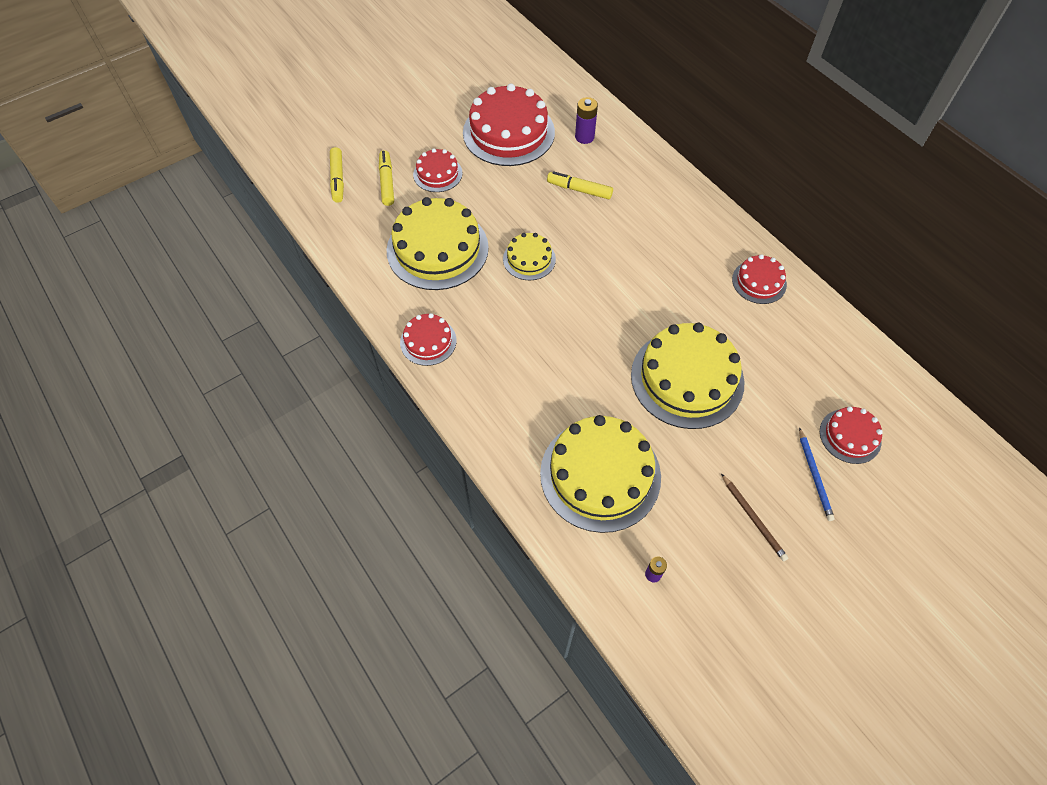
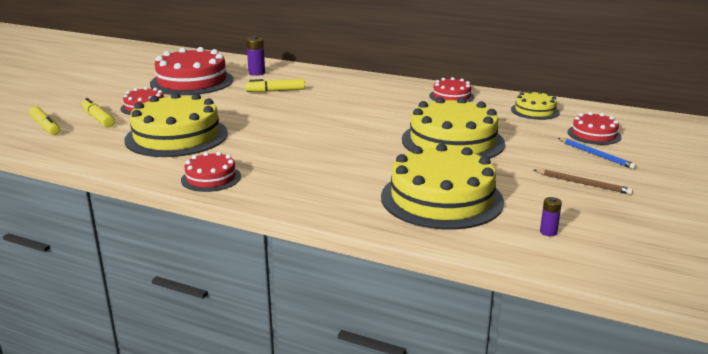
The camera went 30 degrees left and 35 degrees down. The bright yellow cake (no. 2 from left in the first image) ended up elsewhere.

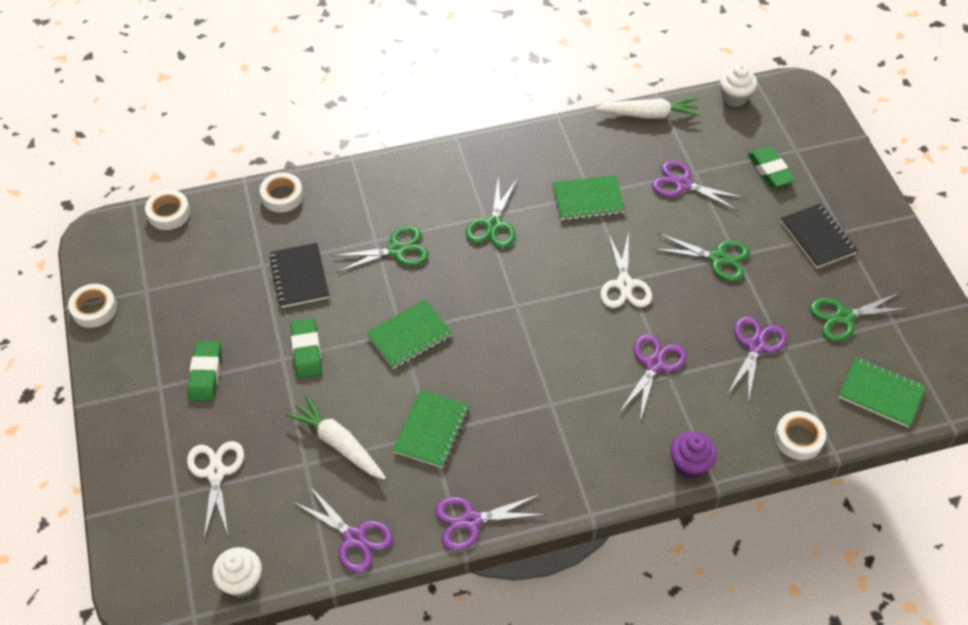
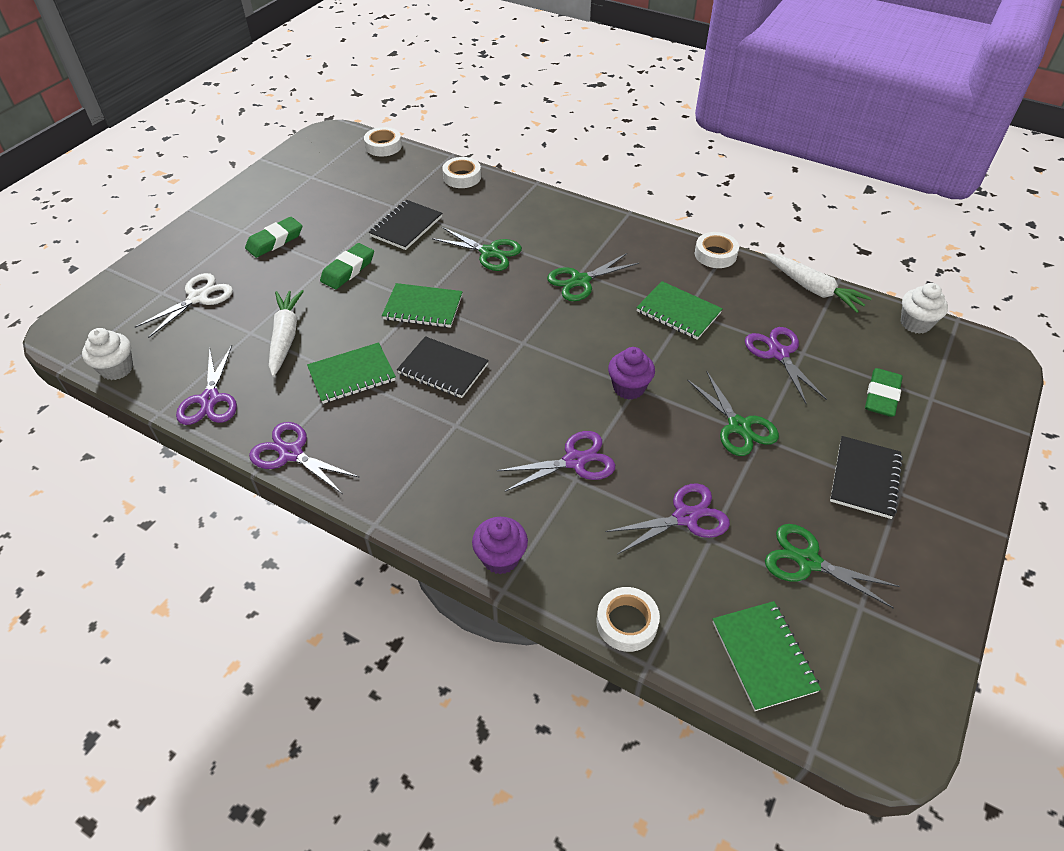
The camera went 45 degrees right and 5 degrees down. Where the snow-white shears (no. 2 from left) stood, the royal purple fairy cake (no. 2 from left) came to stand. The snow-white roll of tape (no. 1 from left in the first image) ended up elsewhere. The second view gained the black notepad (no. 2 from left).

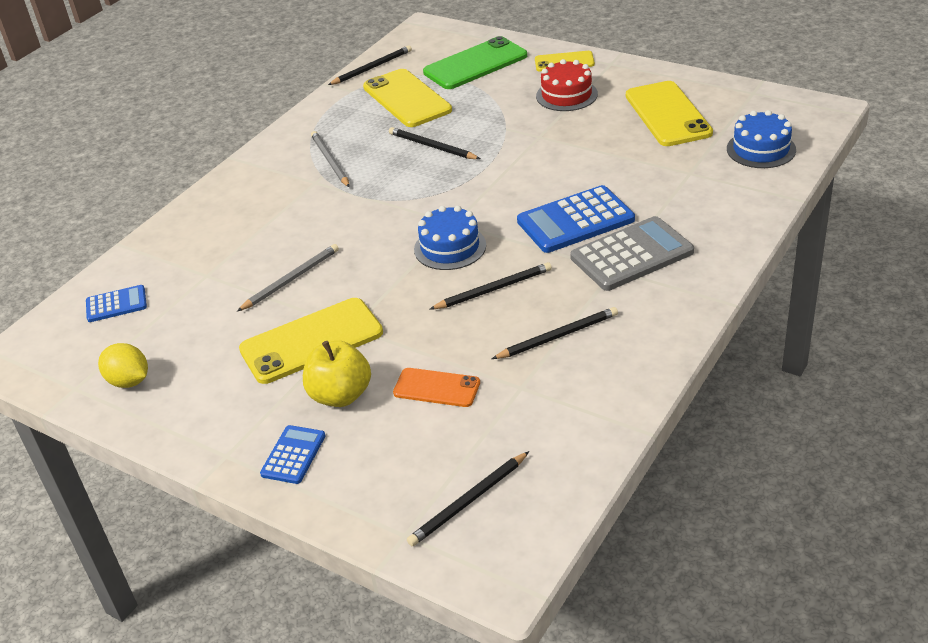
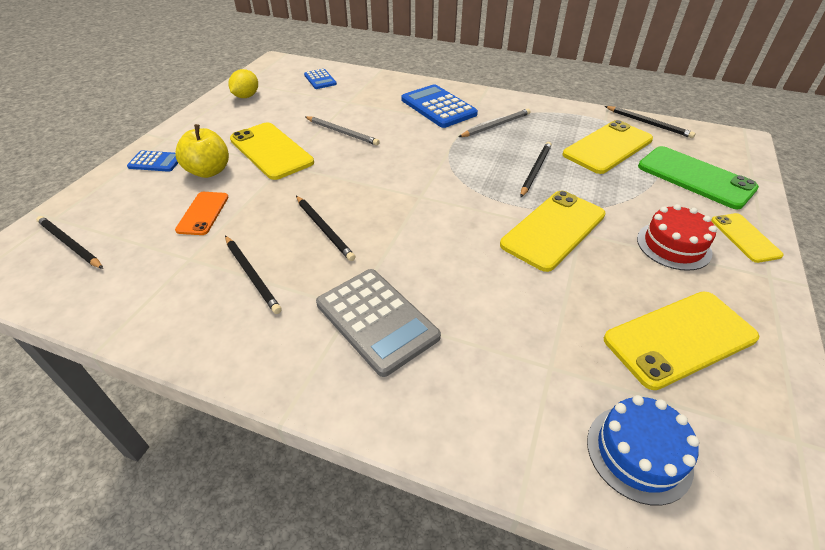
The camera went 75 degrees right and 5 degrees up. The royal blue pocket calculator (no. 3 from left) ended up elsewhere. The second view lost the royal blue cake (no. 1 from left). The second view gained the bright yellow phone (no. 2 from left).

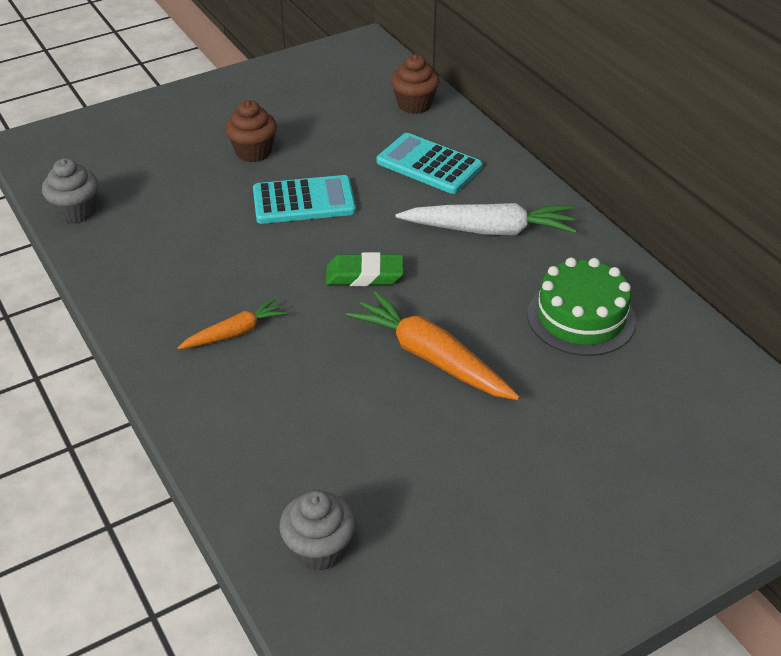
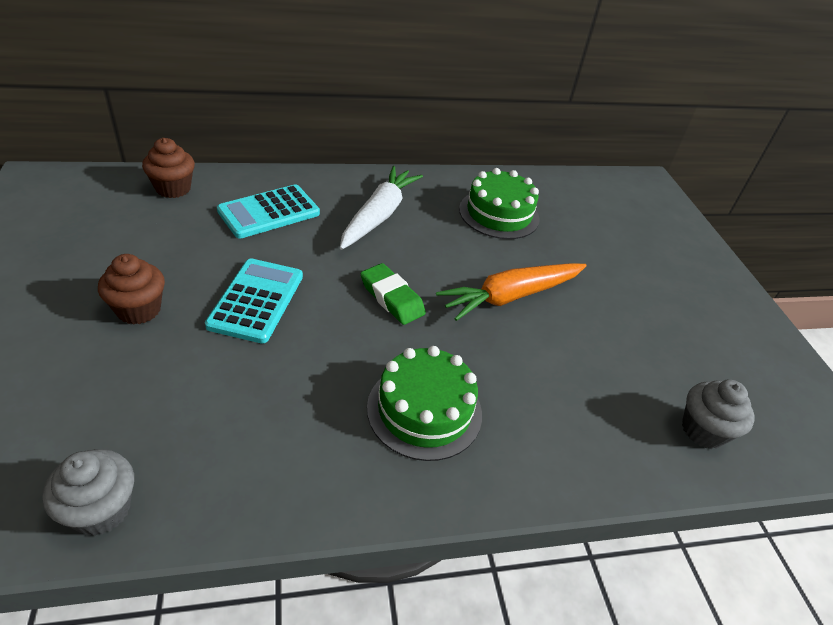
The camera went 75 degrees left and 0 degrees up. The emerald eraser ended up facing another way, 60 degrees counterclockwise from before. Where the orange-coloured carrot (no. 1 from left) stood, the emerald cake (no. 1 from left) came to stand.

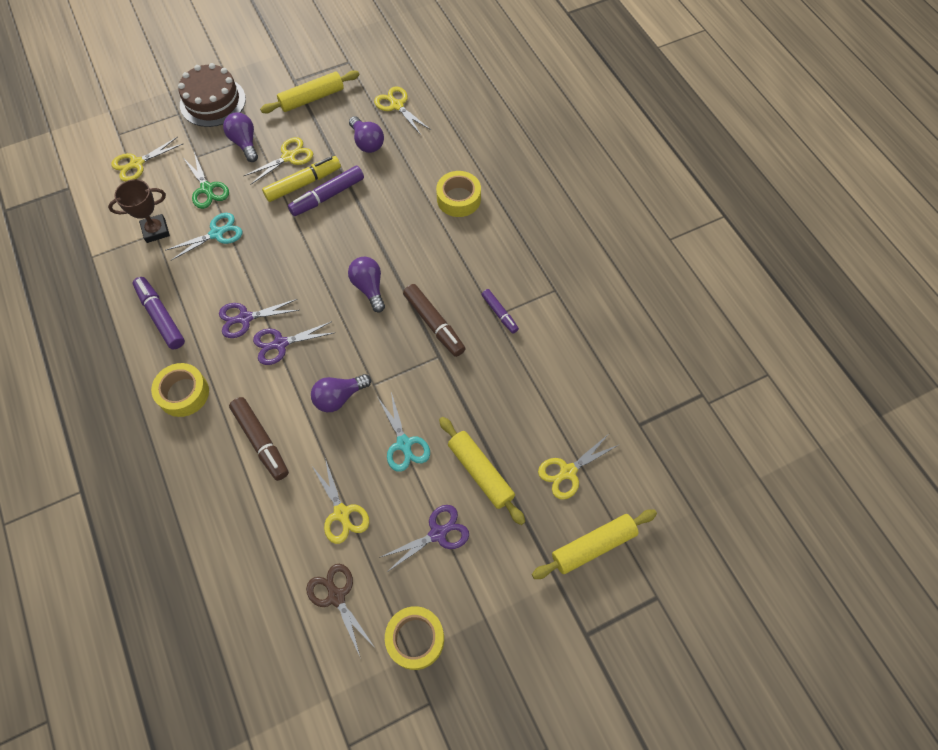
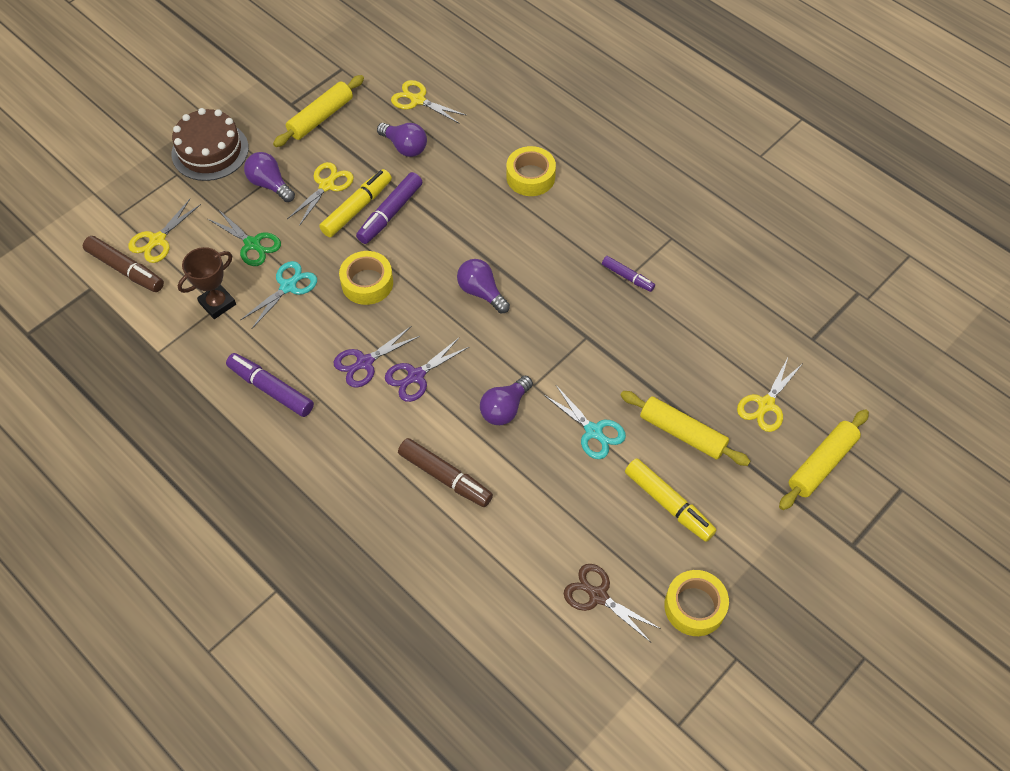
The camera went 20 degrees left and 5 degrees down. The russet felt pen (no. 2 from left in the first image) ended up elsewhere. The bright yellow roll of tape (no. 1 from left) ended up elsewhere. The second view lost the bright yellow shears (no. 3 from left). Where the royal purple shears (no. 3 from left) stood, the bright yellow felt pen (no. 2 from left) came to stand.

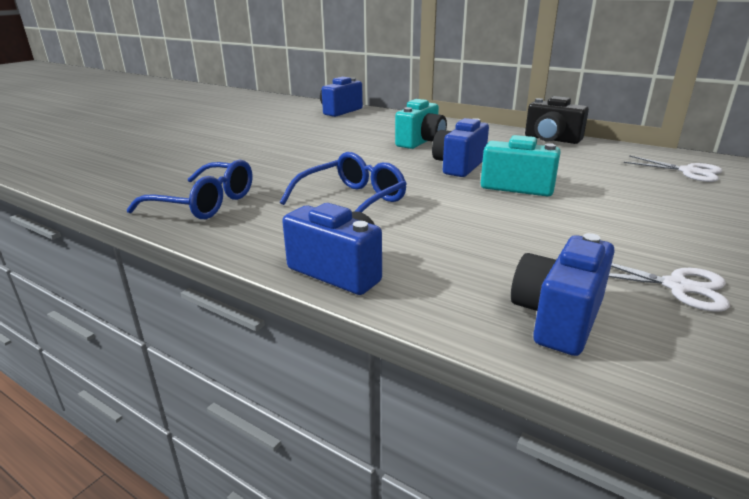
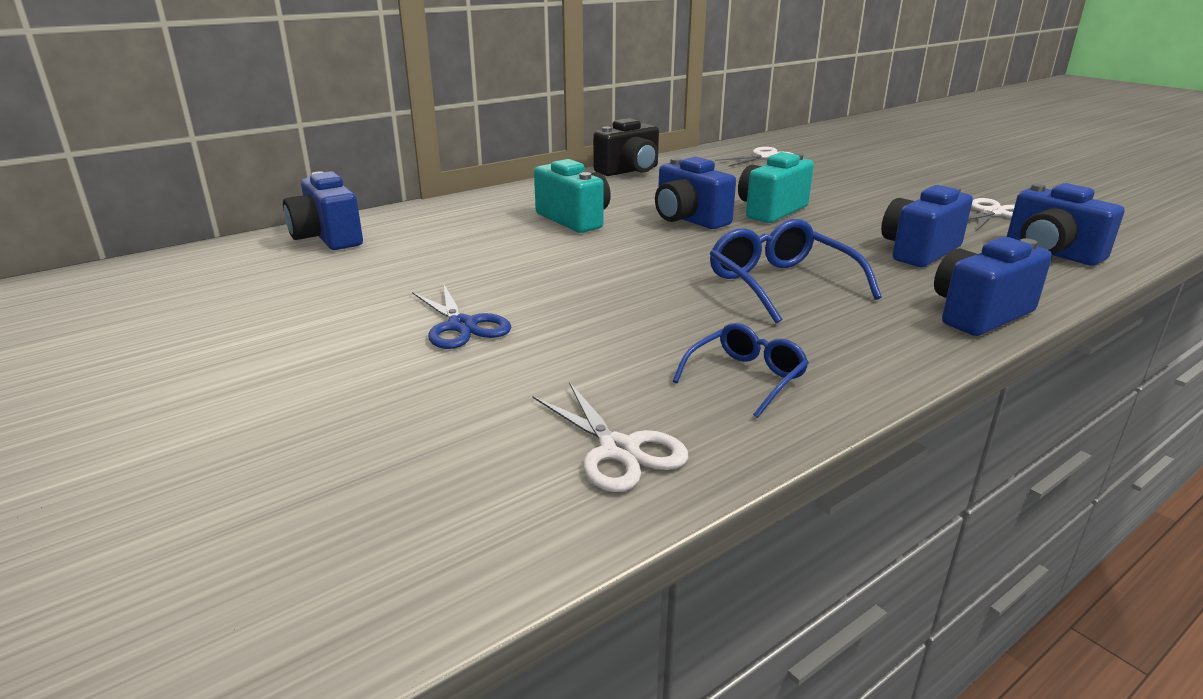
The camera went 70 degrees left and 0 degrees up. The size of the royal blue eyeglasses (no. 1 from left) changed by a factor of 0.62. The second view gained the royal blue photo camera (no. 3 from left). The second view gained the royal blue shears. The second view gained the snow-white shears (no. 1 from left).

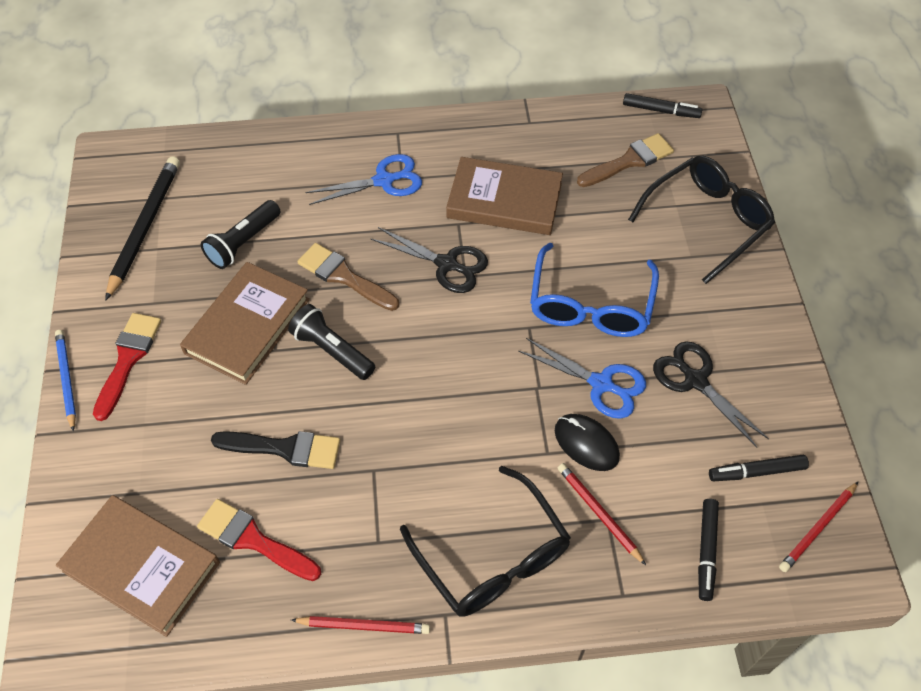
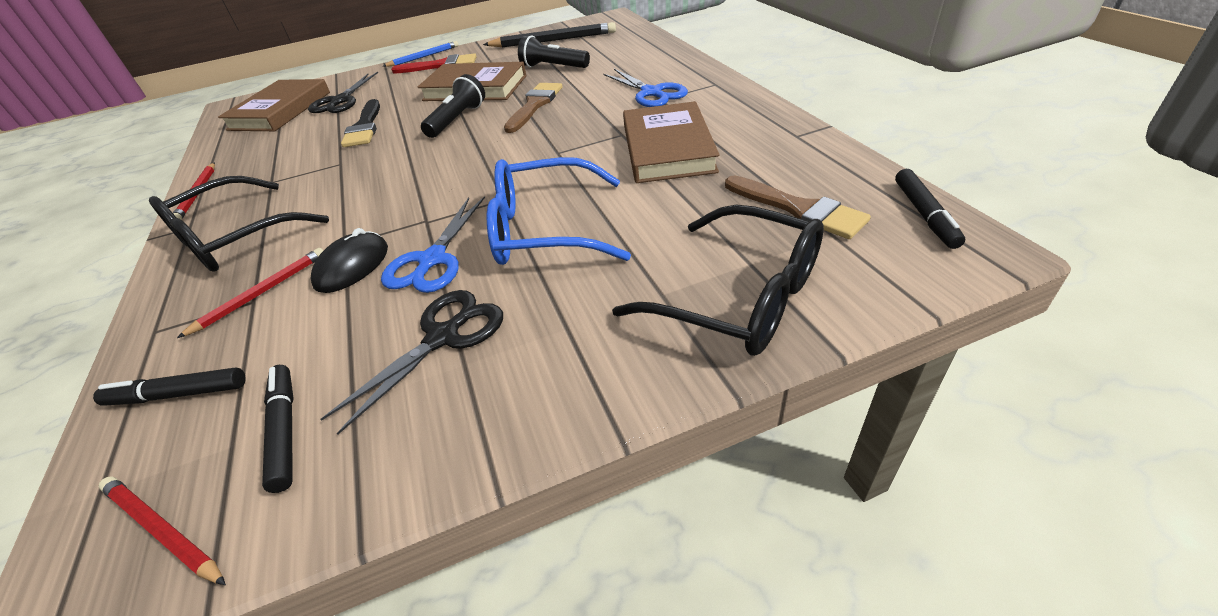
The camera went 80 degrees right and 15 degrees down. The black shears (no. 1 from left) ended up elsewhere. The second view lost the scarlet paint brush (no. 2 from left).

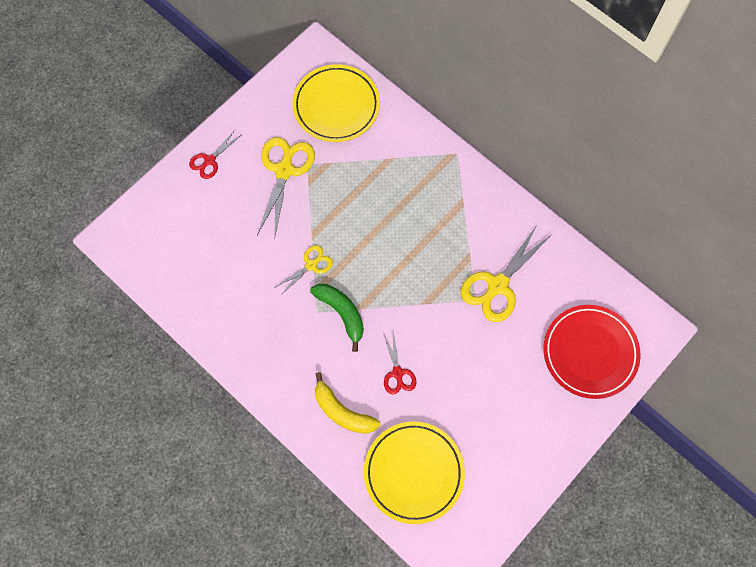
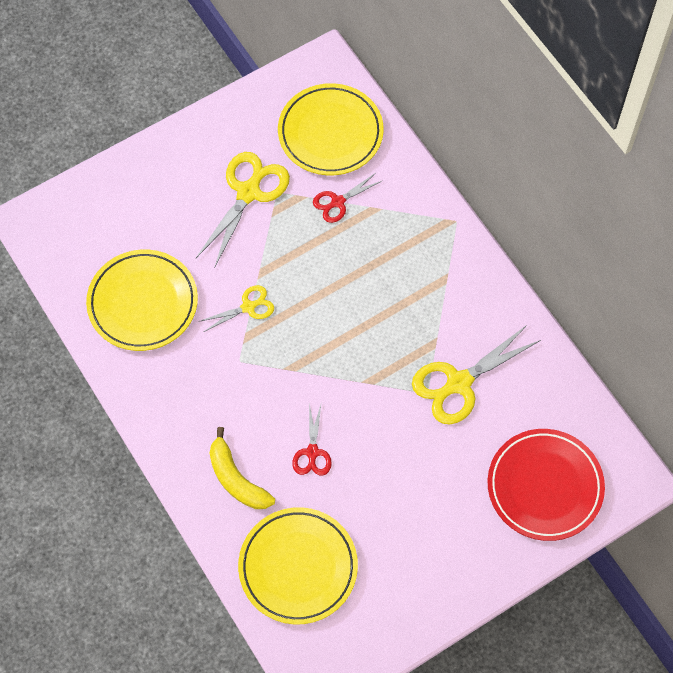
The camera went 15 degrees right and 5 degrees down. The scarlet shears (no. 1 from left in the first image) ended up elsewhere. The second view lost the emerald banana. The second view gained the bright yellow flat dish (no. 1 from left).

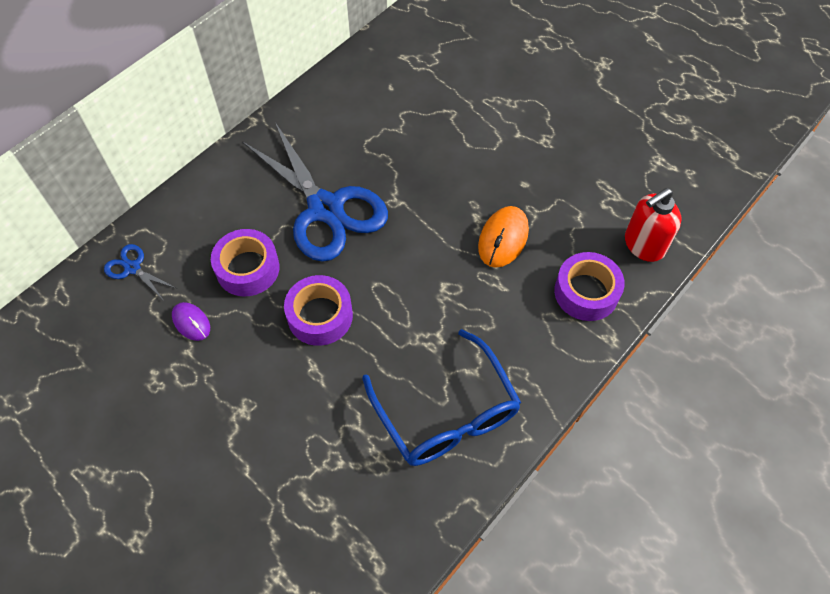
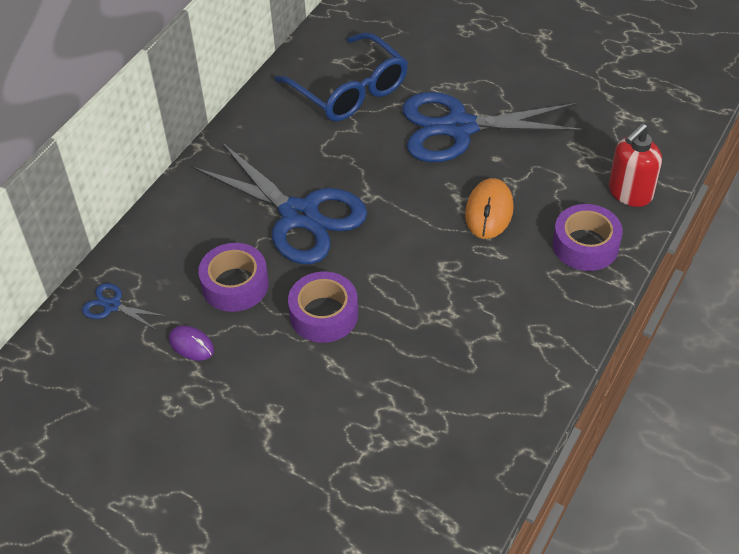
The camera went 10 degrees left and 10 degrees down. The royal blue eyeglasses ended up elsewhere. The second view gained the royal blue shears (no. 3 from left).

